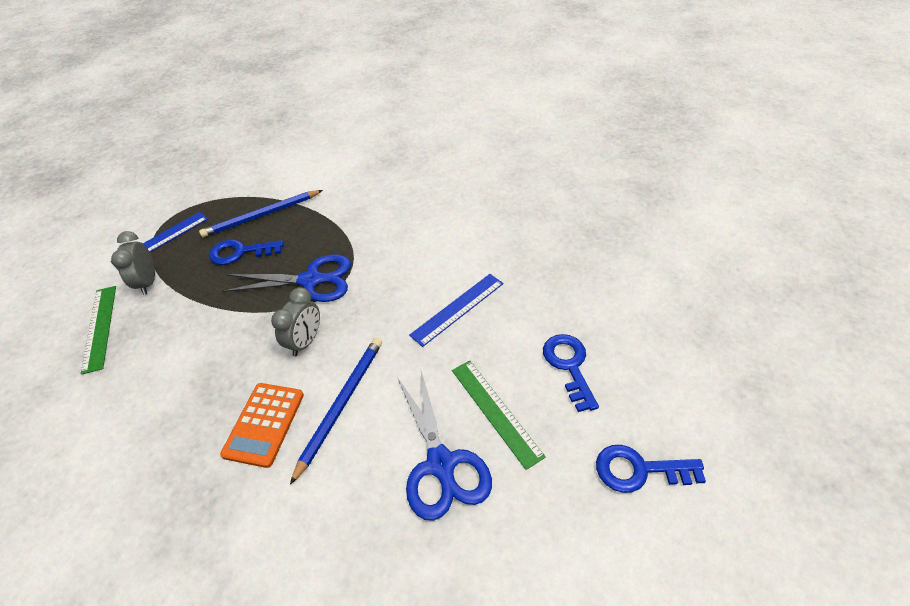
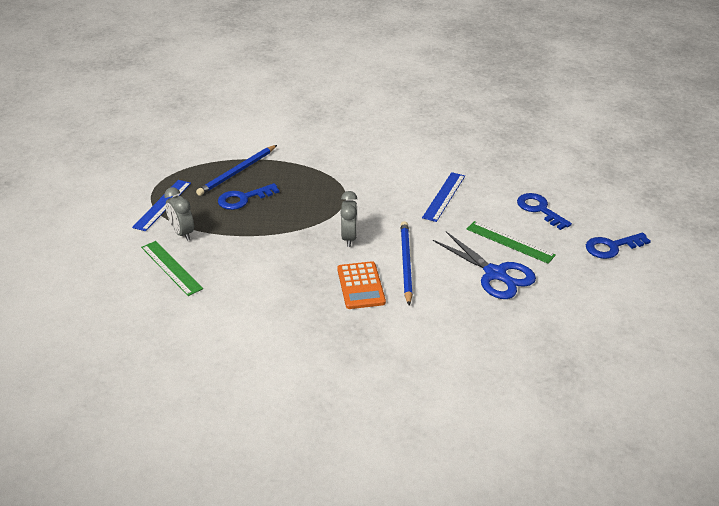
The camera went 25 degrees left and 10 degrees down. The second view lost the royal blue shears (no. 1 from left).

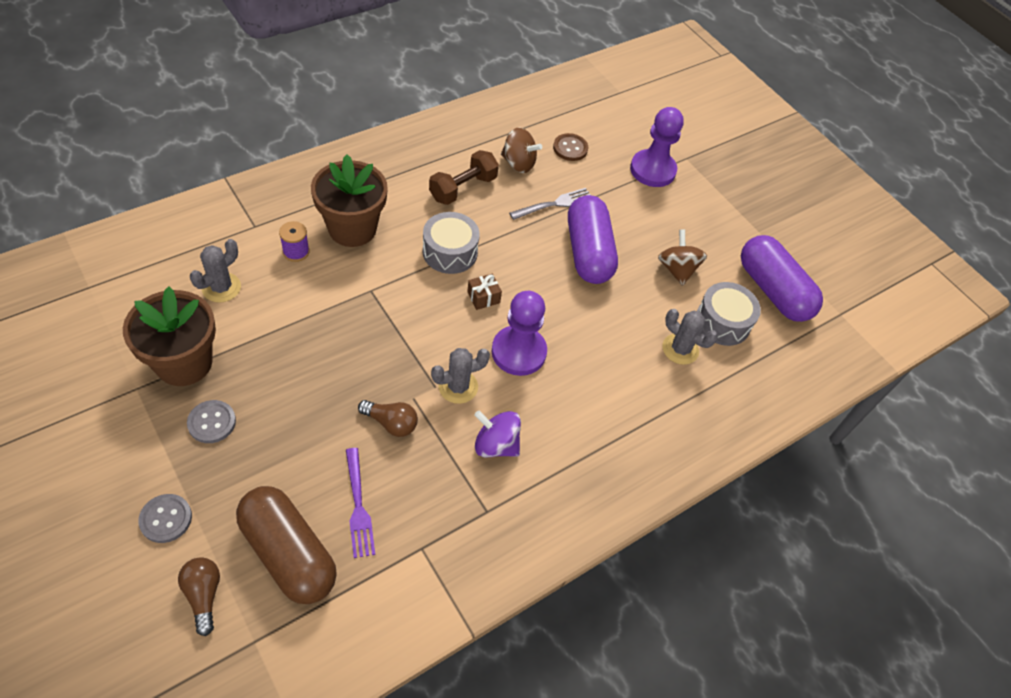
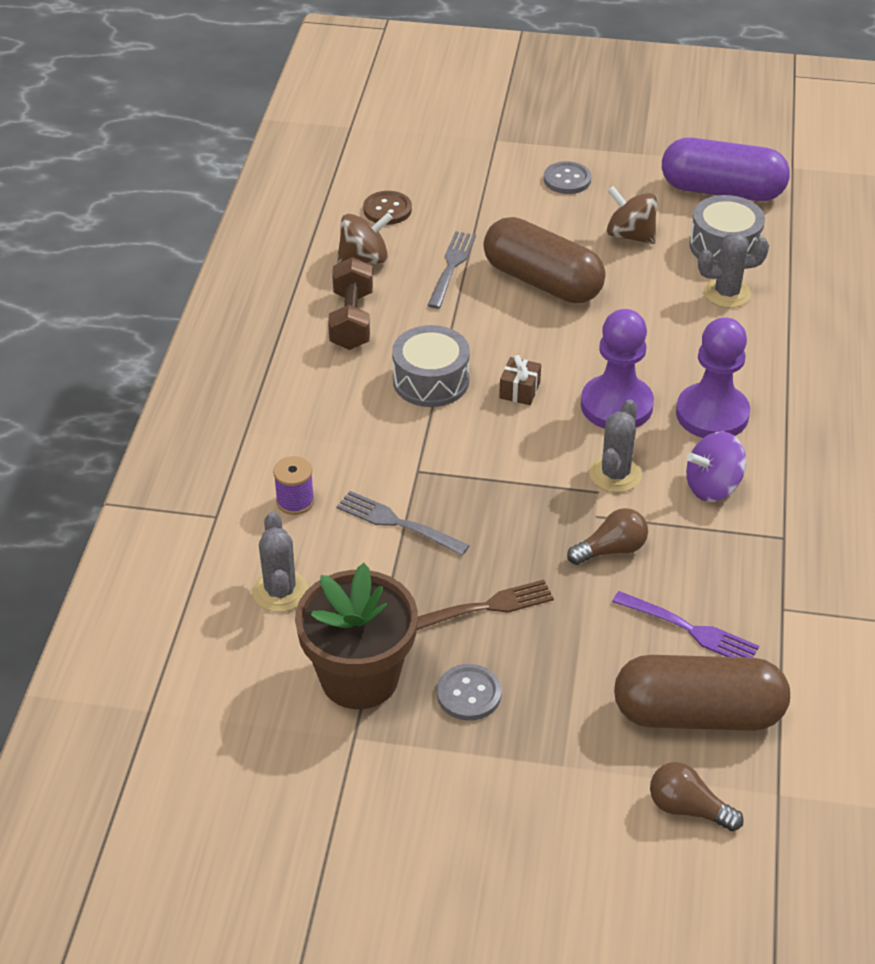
The camera went 40 degrees left and 10 degrees down. The royal purple pawn (no. 2 from left) ended up elsewhere. The second view lost the russet plant pot (no. 2 from left). What was the royal purple capsule (no. 1 from left) turned into the russet capsule (no. 1 from left). The gray button (no. 1 from left in the first image) ended up elsewhere. The second view gained the gray dinner fork (no. 1 from left). The second view gained the russet dinner fork.

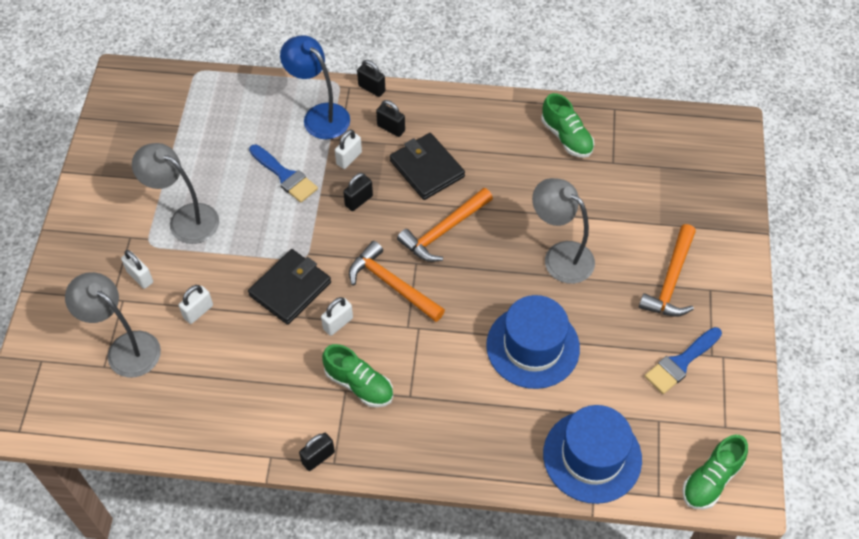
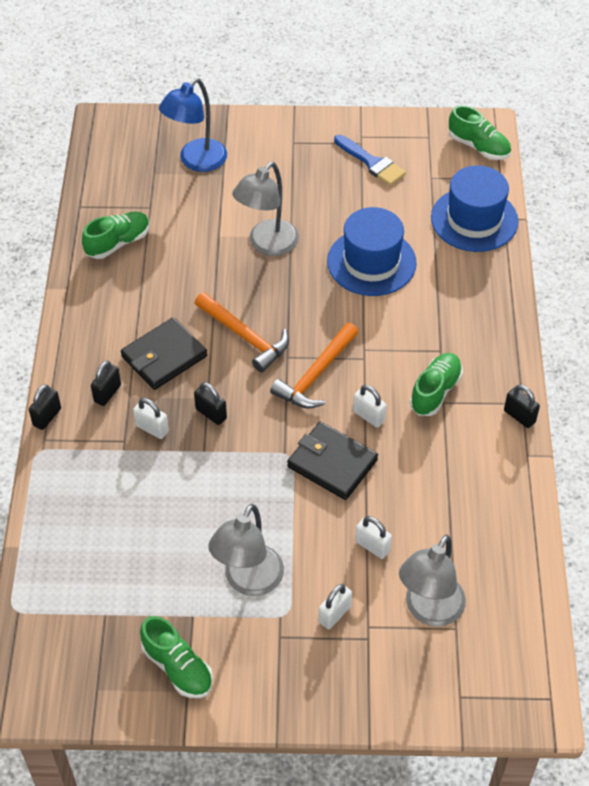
The camera went 95 degrees left and 5 degrees down. The royal blue lamp ended up elsewhere. The second view lost the royal blue paint brush (no. 1 from left). The second view lost the orange-coloured claw hammer (no. 3 from left). The second view gained the emerald lace-up shoe (no. 2 from left).

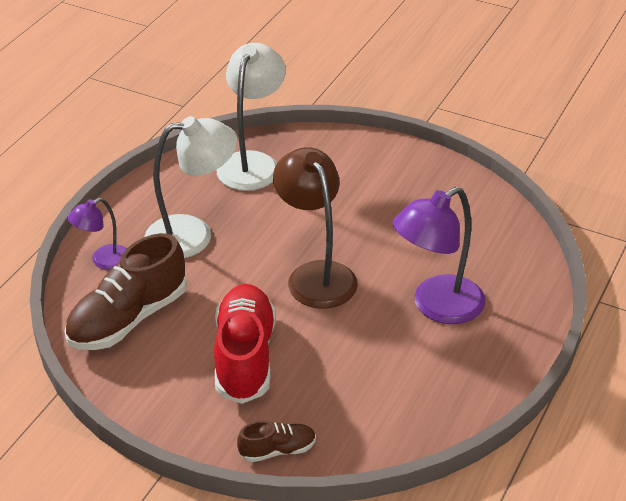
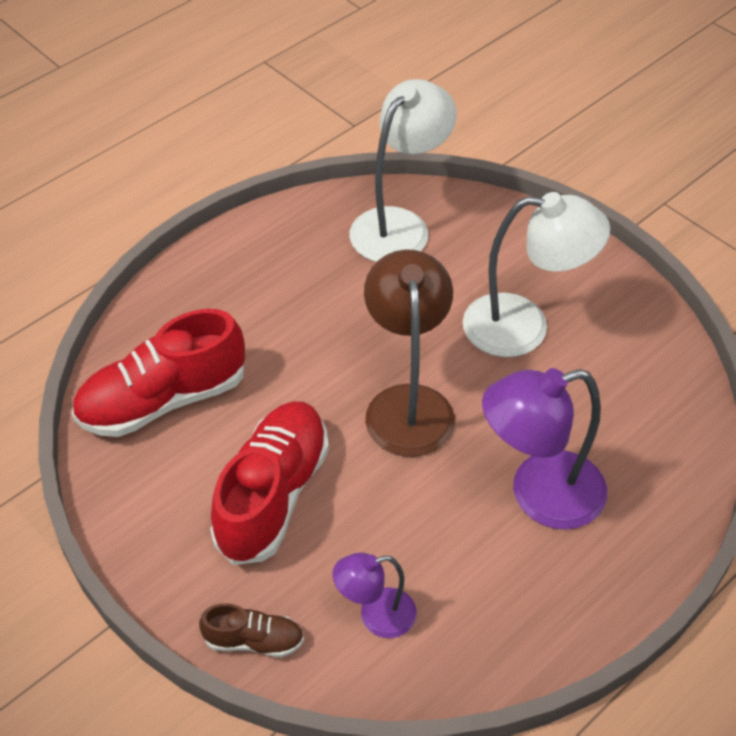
The camera went 20 degrees right and 10 degrees up. The snow-white lamp (no. 1 from left in the first image) ended up elsewhere. The royal purple lamp (no. 1 from left) ended up elsewhere. What was the russet lace-up shoe (no. 1 from left) turned into the scarlet lace-up shoe (no. 1 from left).

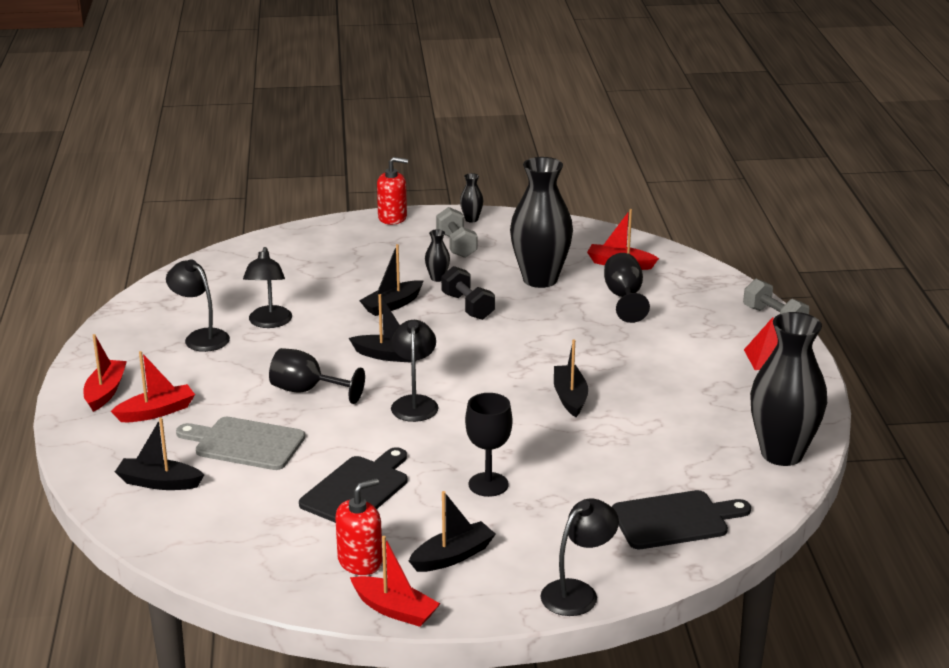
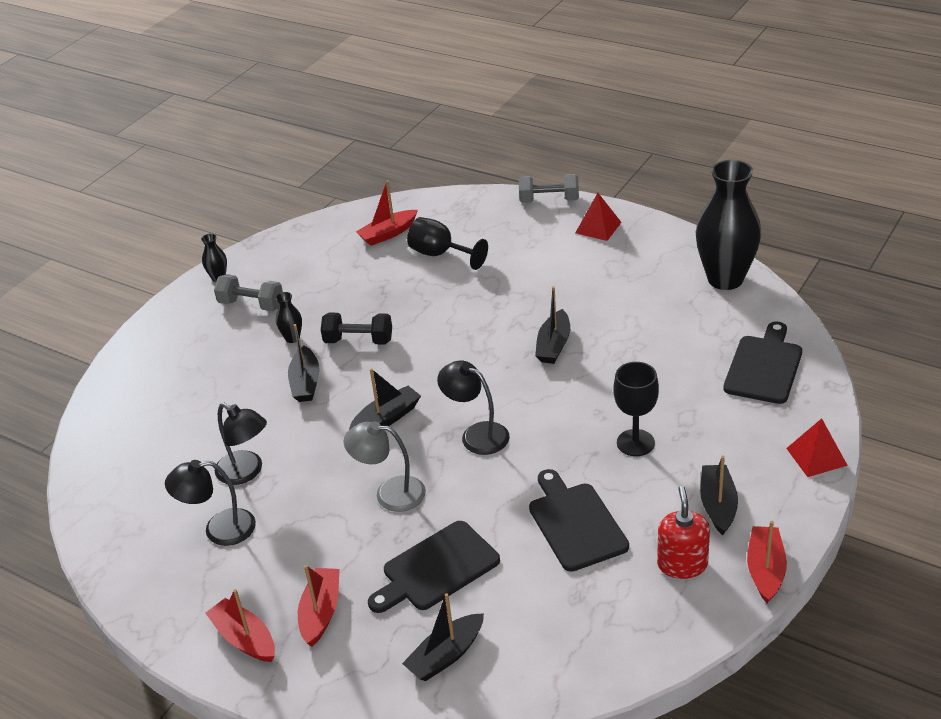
The camera went 50 degrees left and 10 degrees up. The second view lost the scarlet soap dispenser (no. 2 from left). The second view lost the black vase (no. 3 from left). The black toy boat (no. 5 from left in the first image) ended up facing another way, 105 degrees counterclockwise from before. Where the black wine glass (no. 1 from left) stood, the gray lamp came to stand. What was the gray bread board turned into the black bread board (no. 1 from left). Where the black lamp (no. 4 from left) stood, the scarlet solid pyramid (no. 2 from left) came to stand. The scarlet toy boat (no. 3 from left in the first image) ended up facing another way, 60 degrees counterclockwise from before.

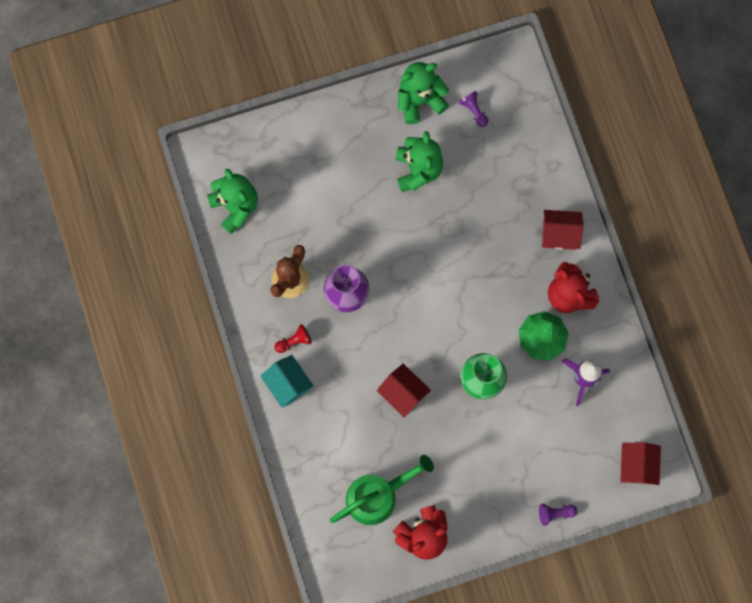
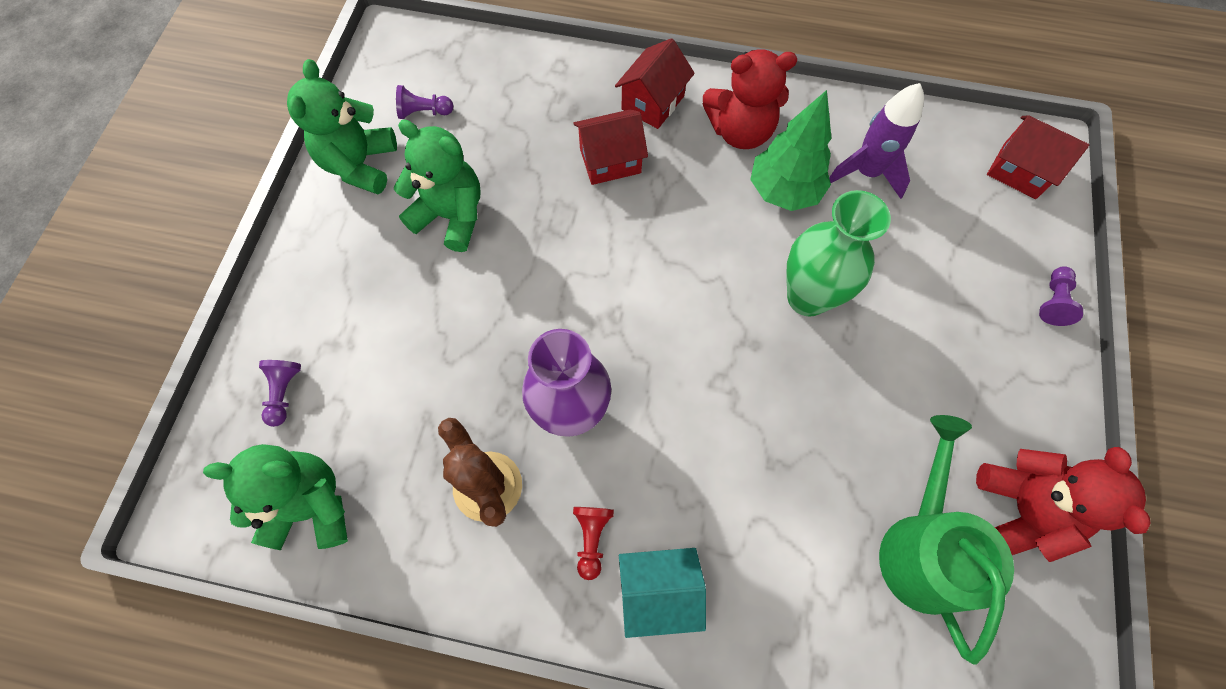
The camera went 60 degrees left and 10 degrees down. The scarlet house (no. 1 from left) ended up elsewhere. The second view gained the royal purple pawn (no. 1 from left).

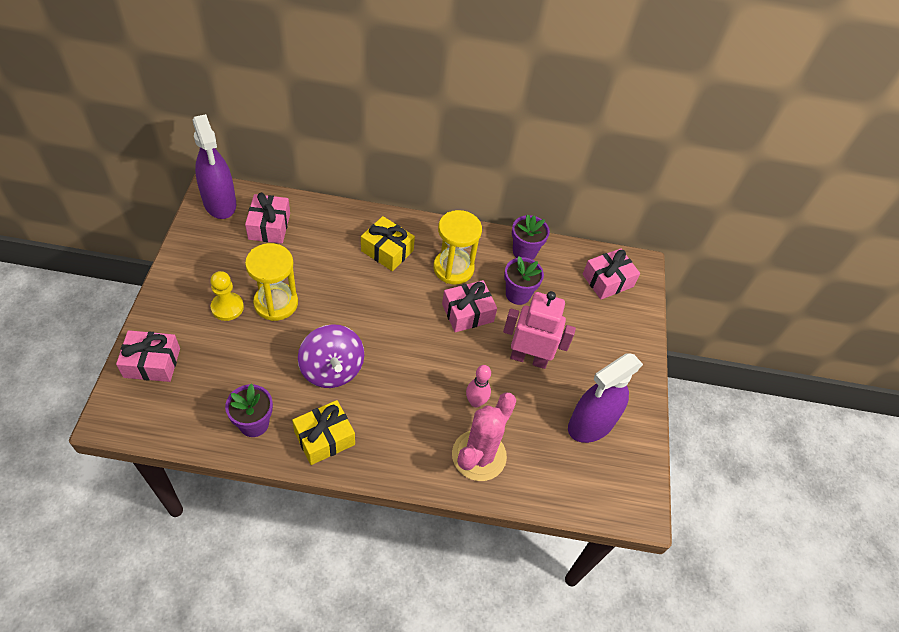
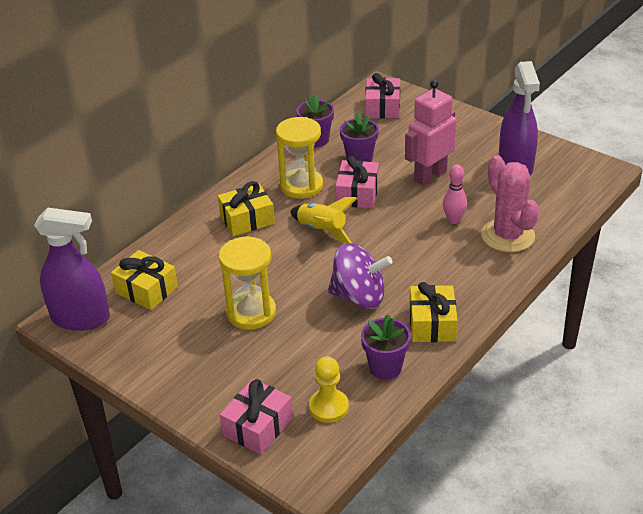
The camera went 50 degrees left and 15 degrees down. What was the rose-pink wrapped gift (no. 2 from left) turned into the bright yellow wrapped gift (no. 1 from left). The bright yellow pawn ended up elsewhere. The second view gained the bright yellow rocket.

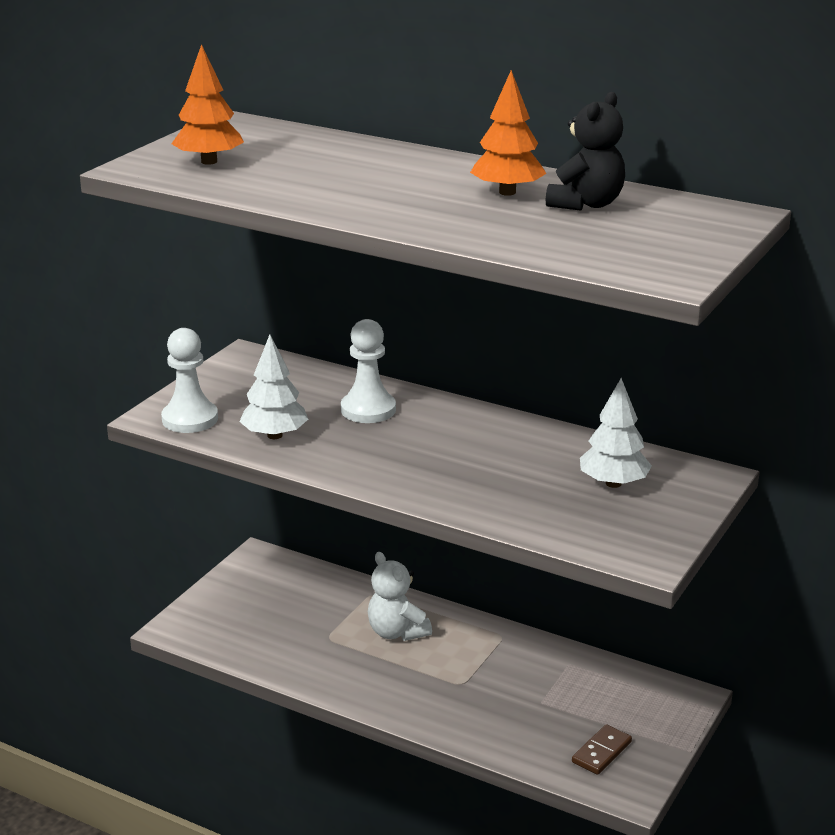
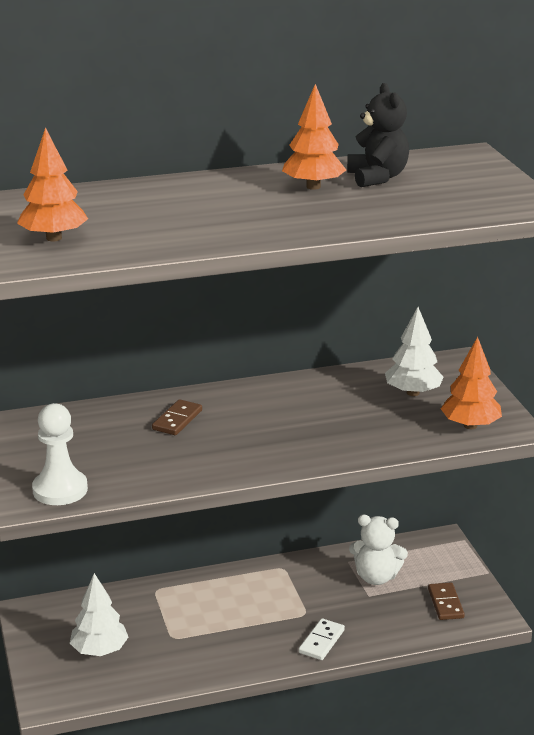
The camera went 45 degrees left and 0 degrees up. Where the snow-white pawn (no. 2 from left) stood, the russet domino tile (no. 1 from left) came to stand. The snow-white toy tree (no. 1 from left) ended up elsewhere. The snow-white teddy ended up elsewhere. The second view gained the orange-coloured toy tree (no. 3 from left). The second view gained the snow-white domino tile.

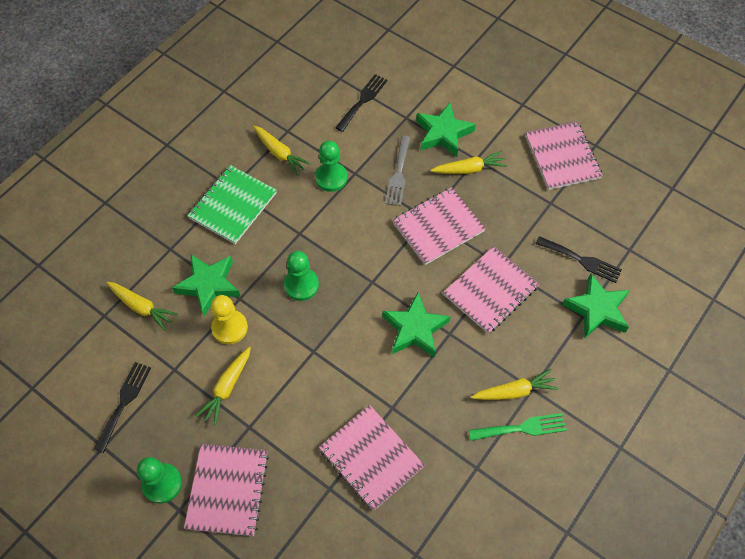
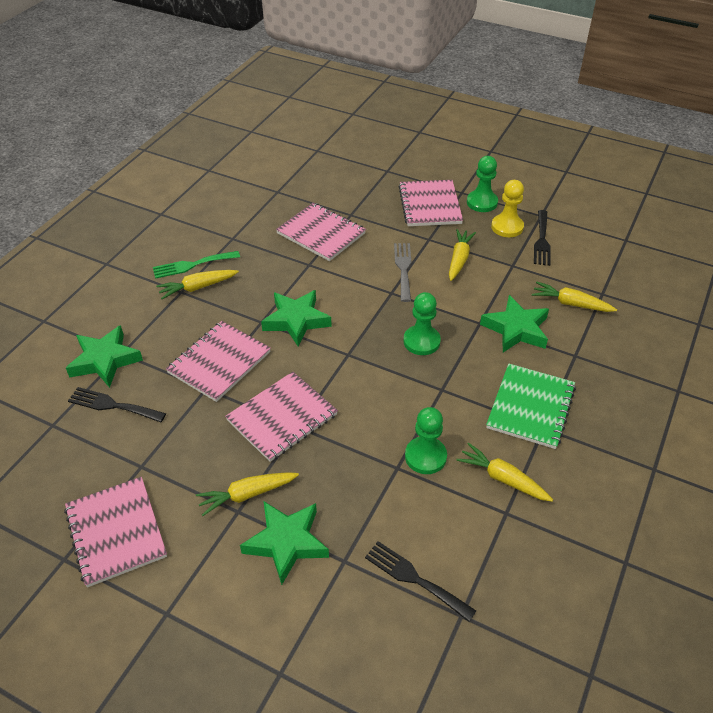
The camera went 170 degrees right and 15 degrees down. The black dinner fork (no. 2 from left) ended up facing another way, 105 degrees clockwise from before. The gray dinner fork ended up elsewhere. The bright yellow pawn ended up elsewhere.

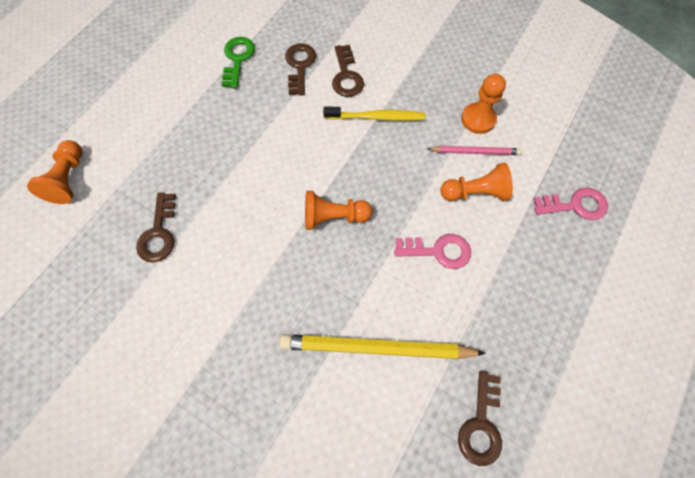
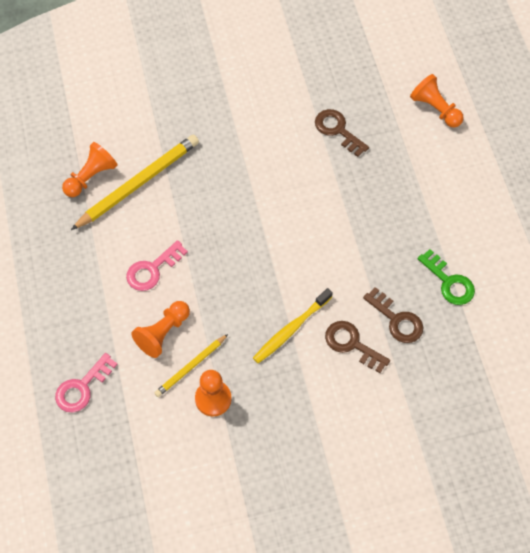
The camera went 135 degrees right and 5 degrees down. What was the rose-pink lead pencil turned into the bright yellow lead pencil (no. 2 from left). The orange-coloured pawn (no. 2 from left in the first image) ended up elsewhere. The second view lost the russet key (no. 4 from left).

